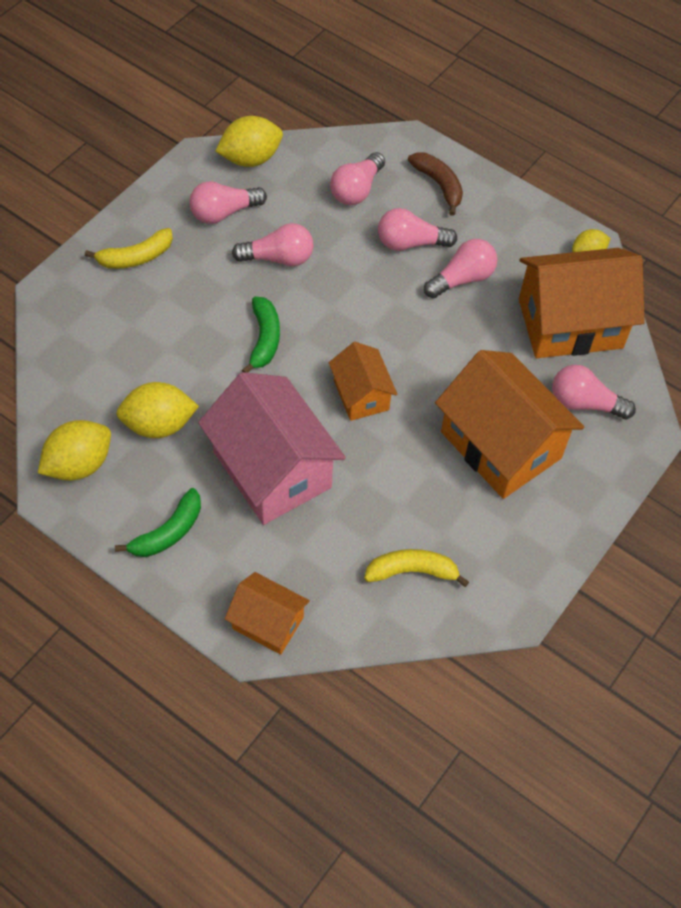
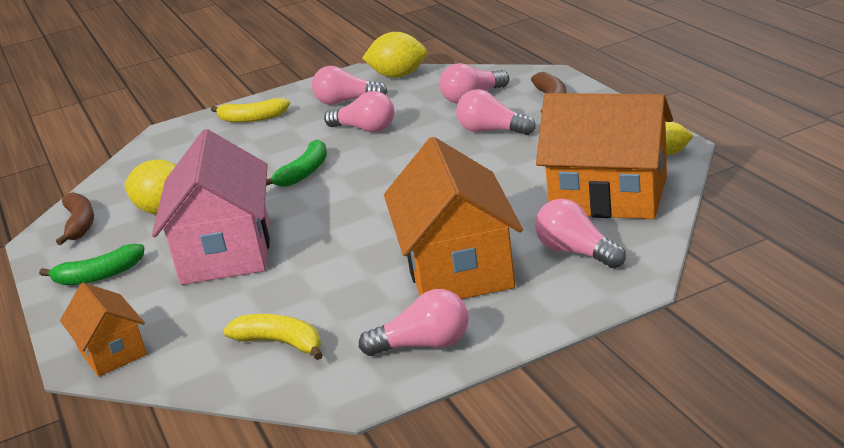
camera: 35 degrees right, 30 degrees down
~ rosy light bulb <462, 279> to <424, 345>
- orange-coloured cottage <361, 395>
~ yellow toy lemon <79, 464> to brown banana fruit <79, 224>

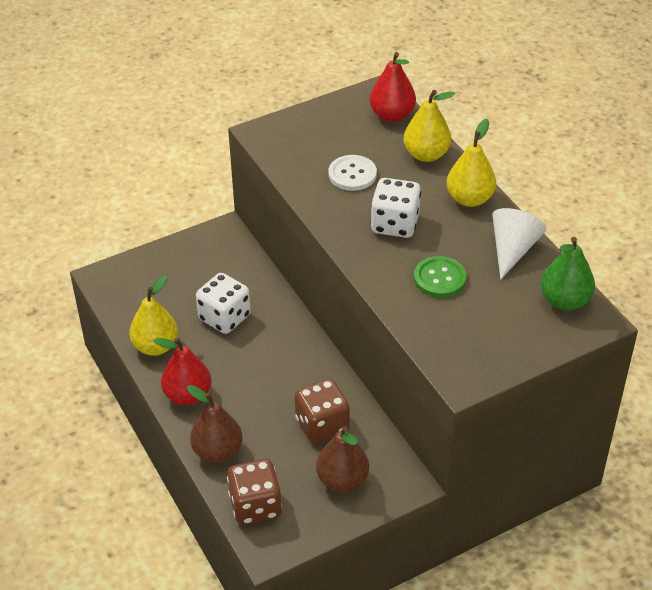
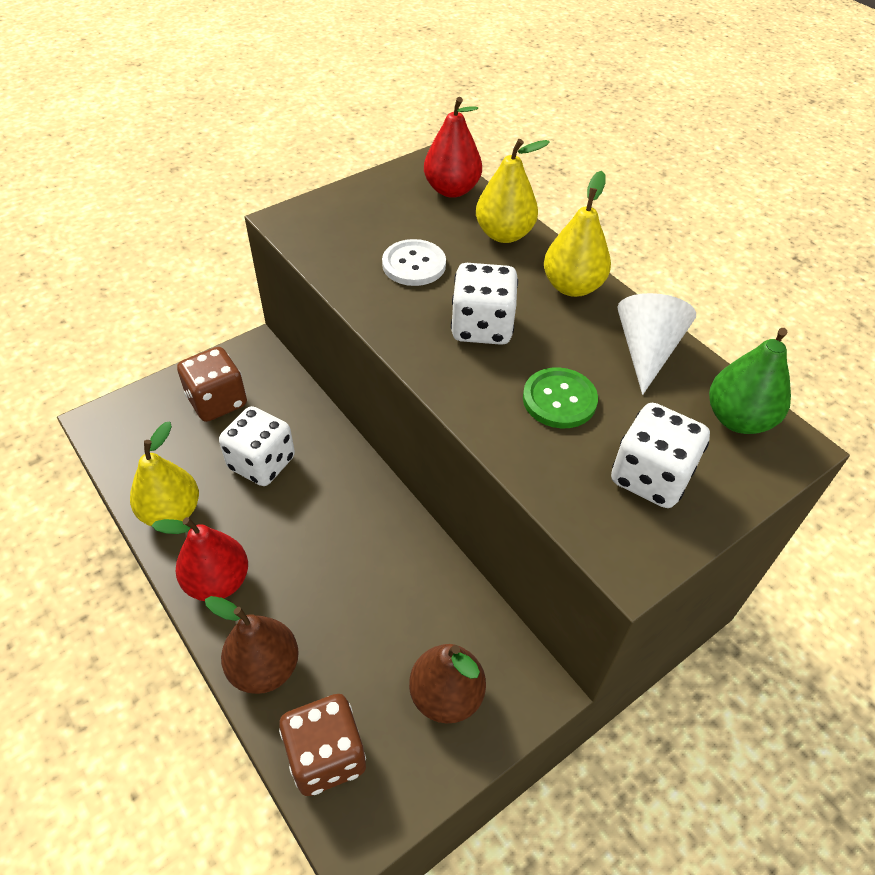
camera: 10 degrees left, 5 degrees up
~ brown die <322, 425> to <217, 401>
+ snow-white die <650, 477>

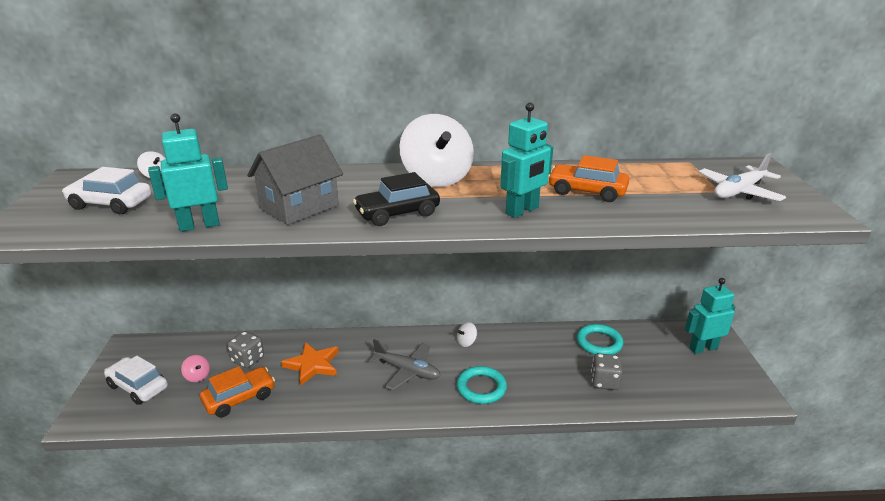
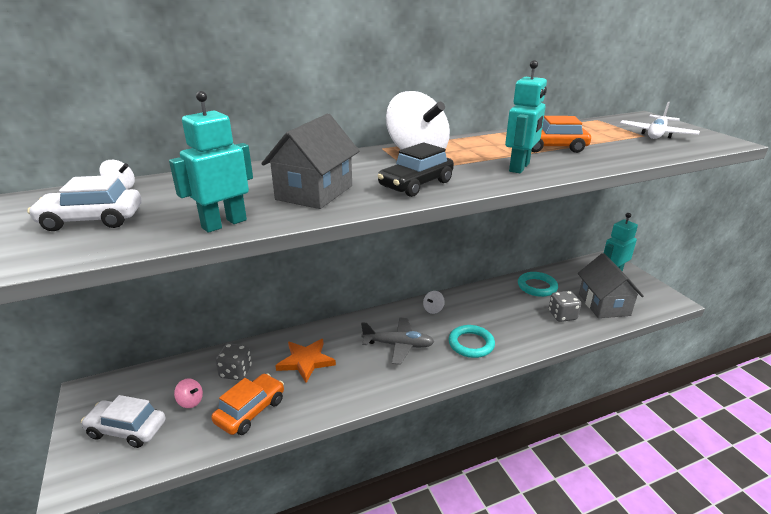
camera: 20 degrees left, 0 degrees up
+ gray cottage <604, 304>

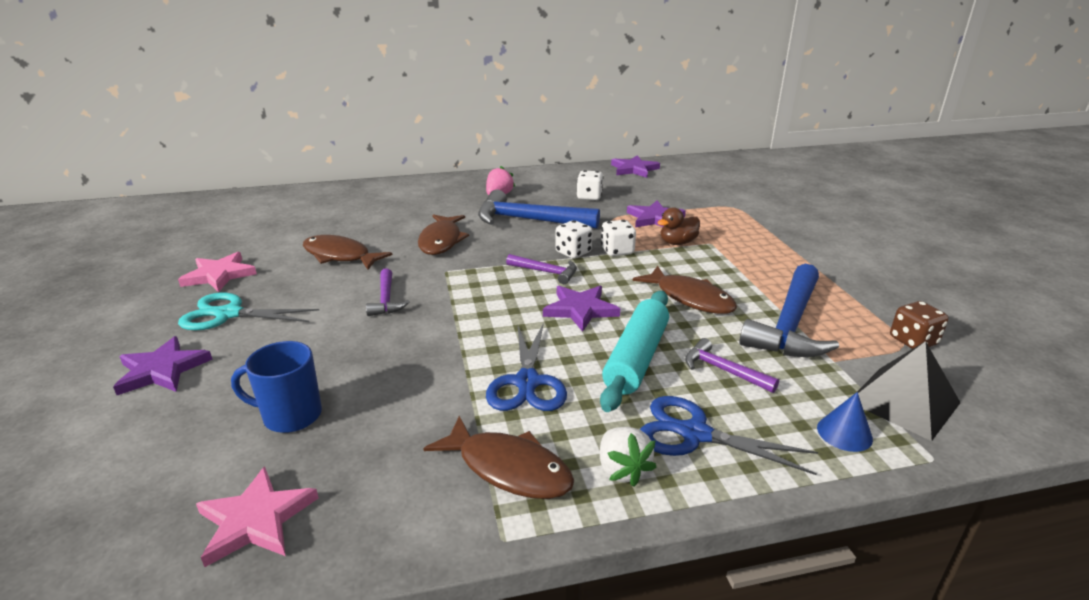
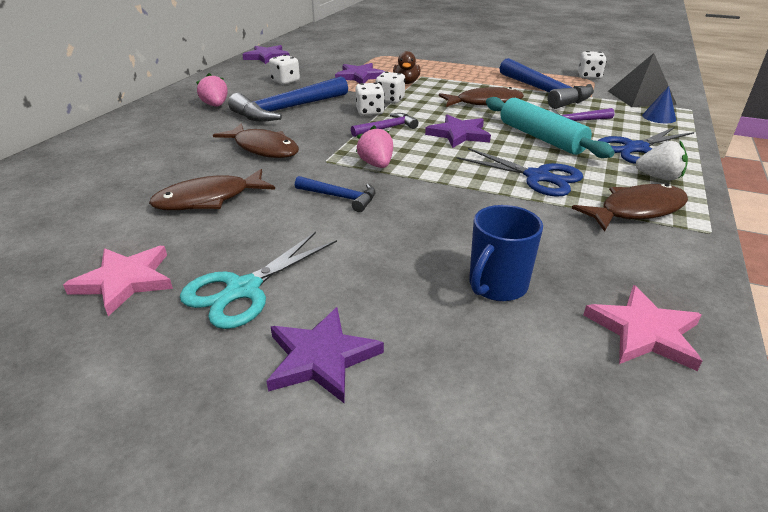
camera: 55 degrees left, 5 degrees up
~ royal purple claw hammer <386, 300> to blue claw hammer <340, 197>
~ brown die <913, 341> to snow-white die <589, 77>
+ rosy toy strawberry <376, 164>

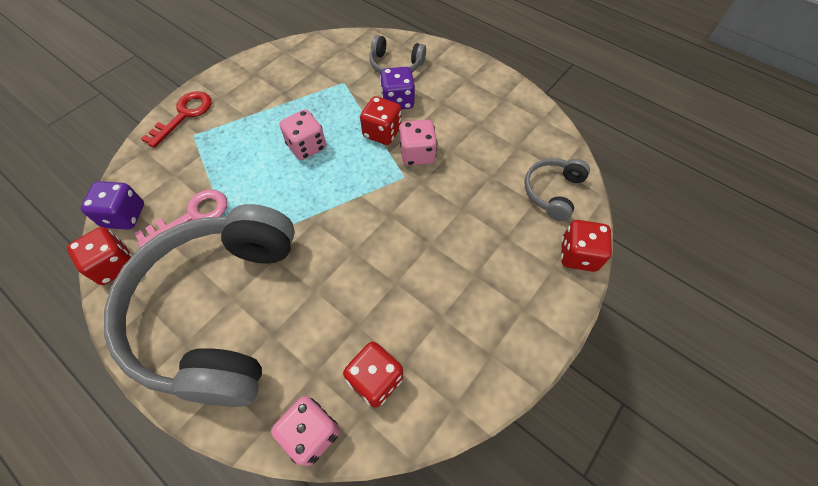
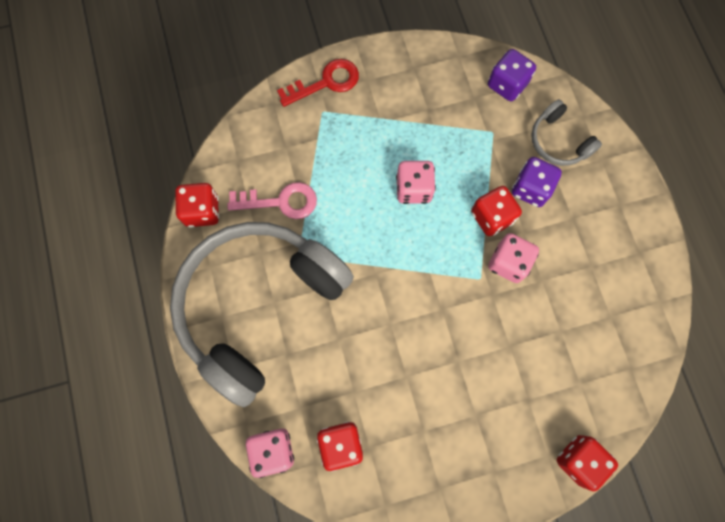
camera: 35 degrees right, 15 degrees up
- gray over-ear headphones <552, 192>
~ royal purple die <125, 216> to <507, 85>

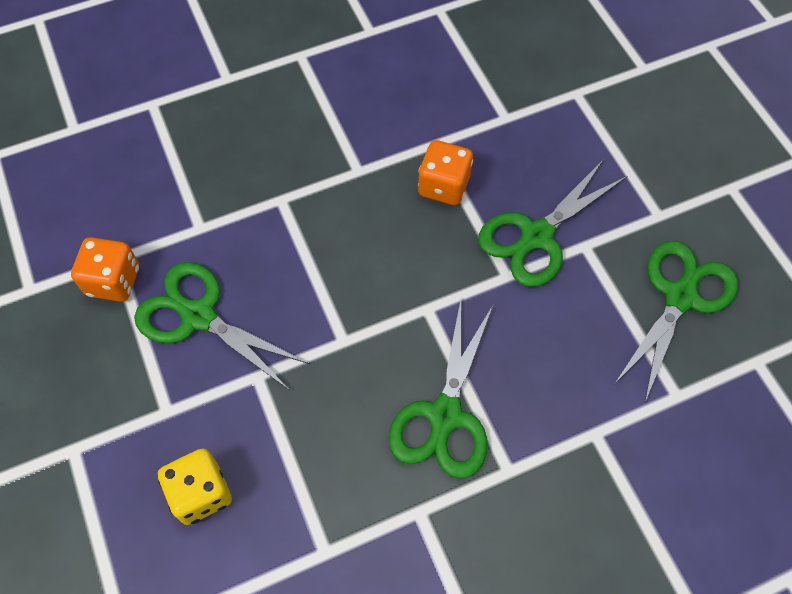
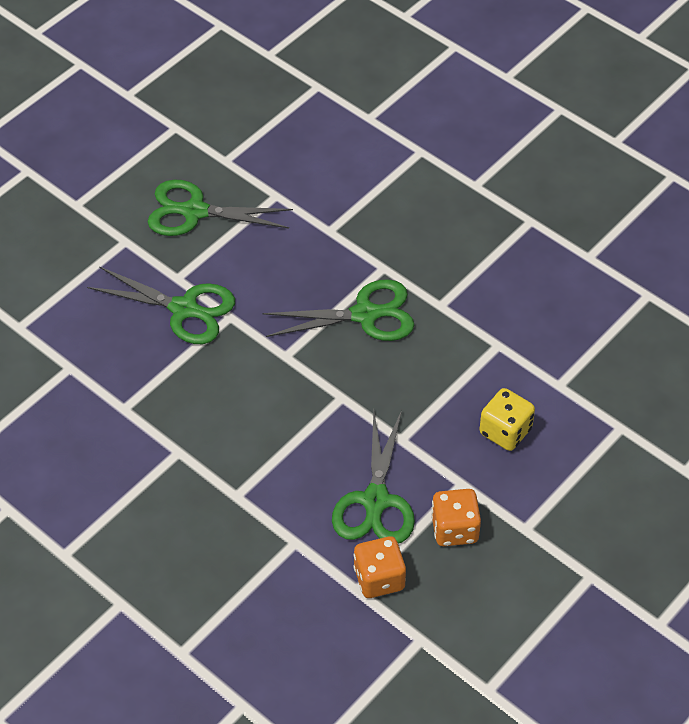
camera: 115 degrees left, 10 degrees down
~ orange-coloured die <444, 186> to <454, 529>

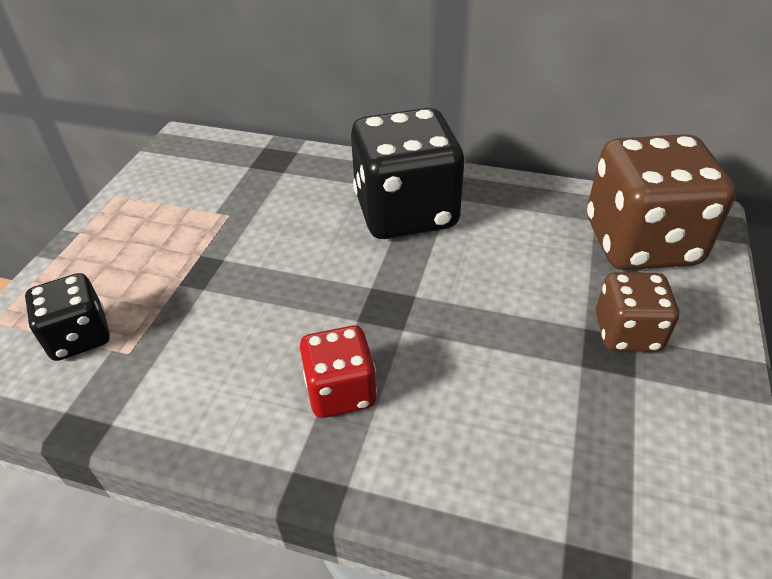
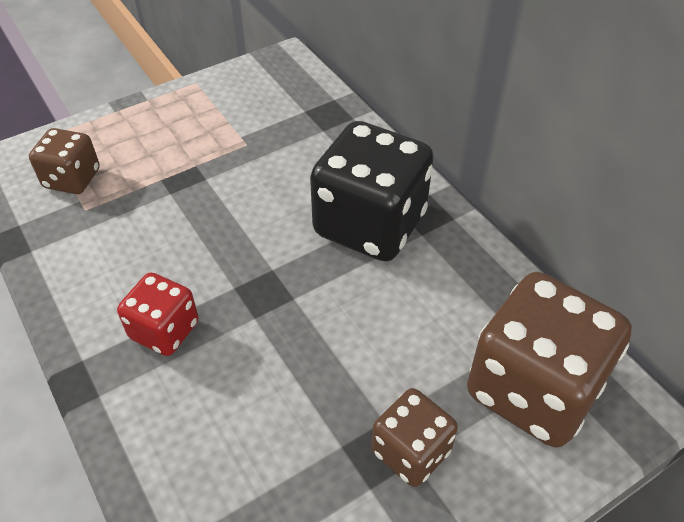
camera: 40 degrees right, 5 degrees up
~ jet-black die <79, 337> to brown die <72, 179>

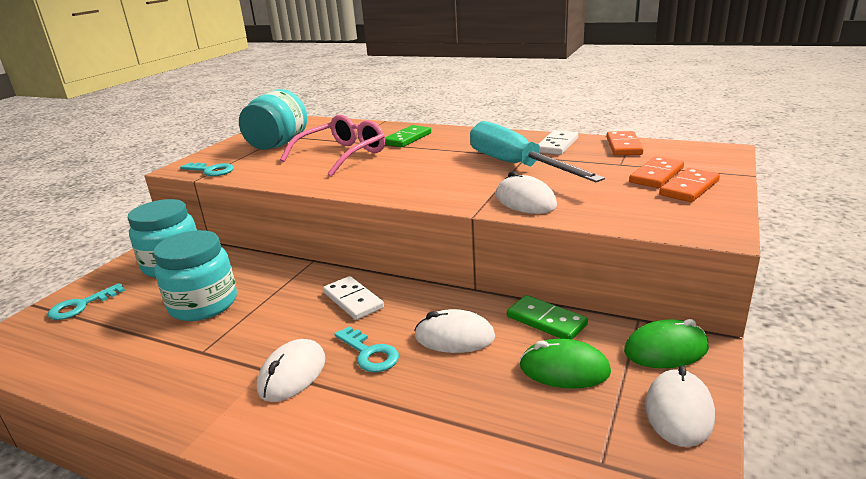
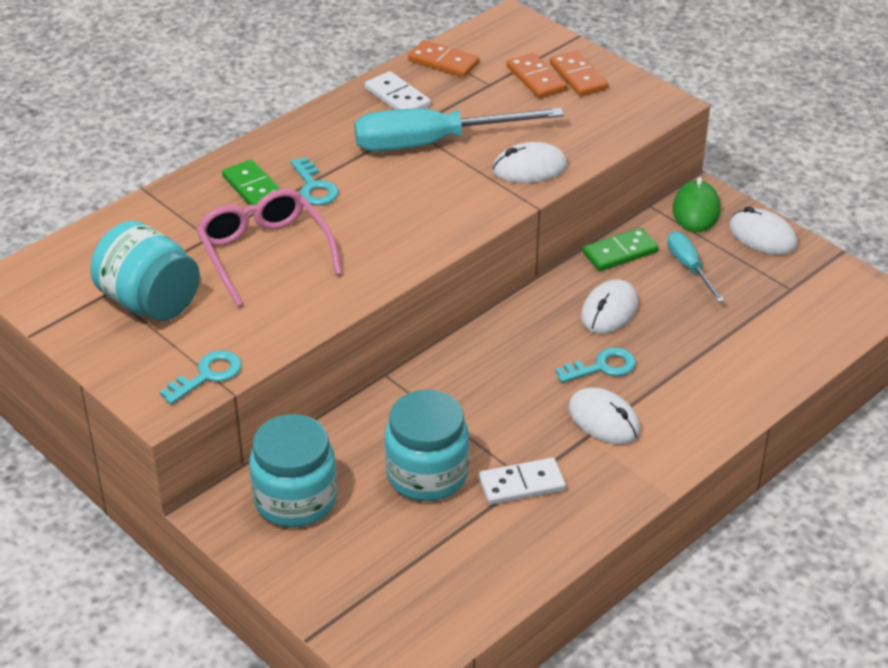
camera: 70 degrees left, 15 degrees up
~ snow-white domino <353, 300> to <521, 484>
~ teal door key <81, 306> to <314, 187>
~ emerald PC mouse <564, 369> to teal flat screwdriver <689, 267>

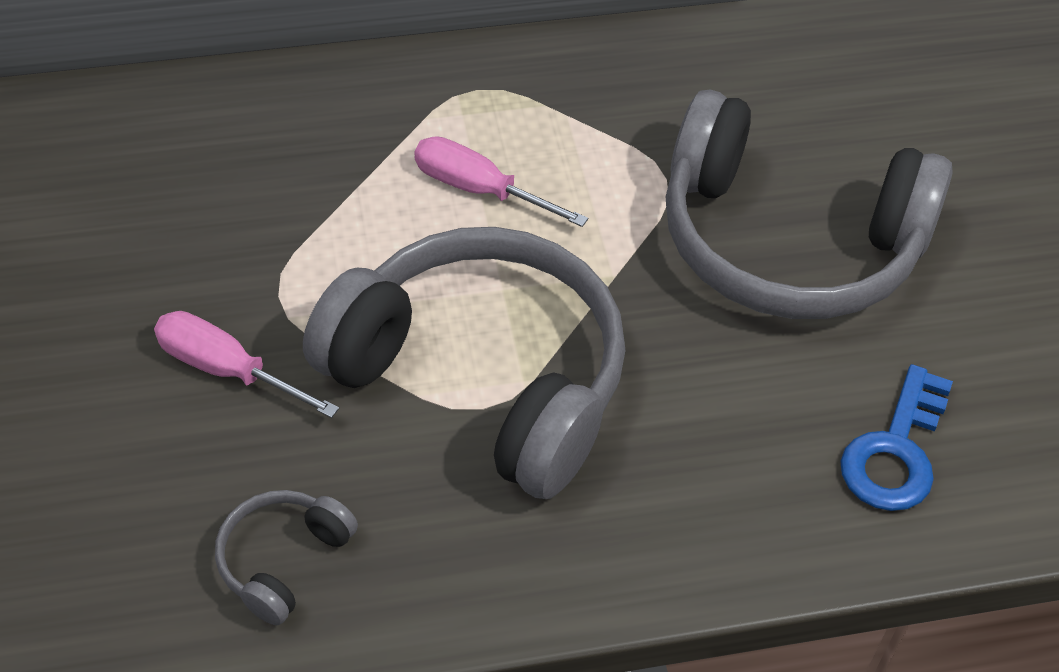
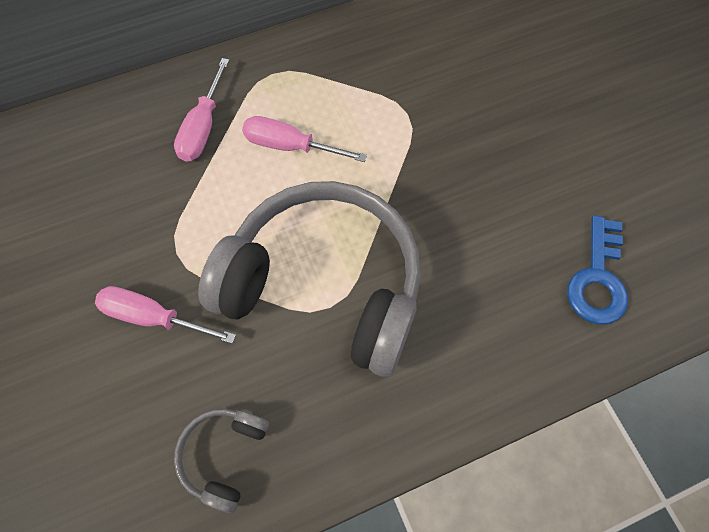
camera: 10 degrees left, 15 degrees up
- gray over-ear headphones <787, 242>
+ rosy flat screwdriver <203, 127>

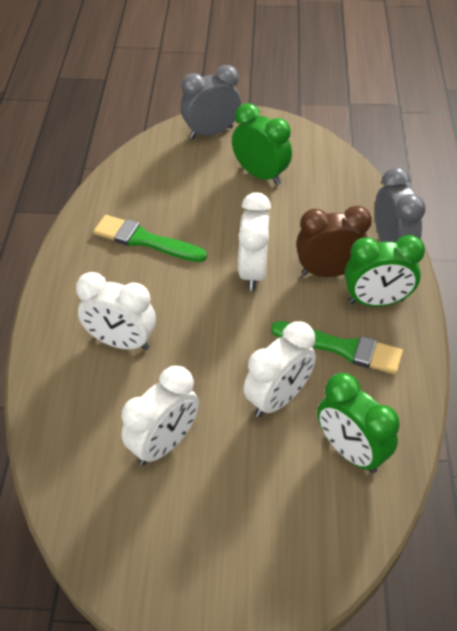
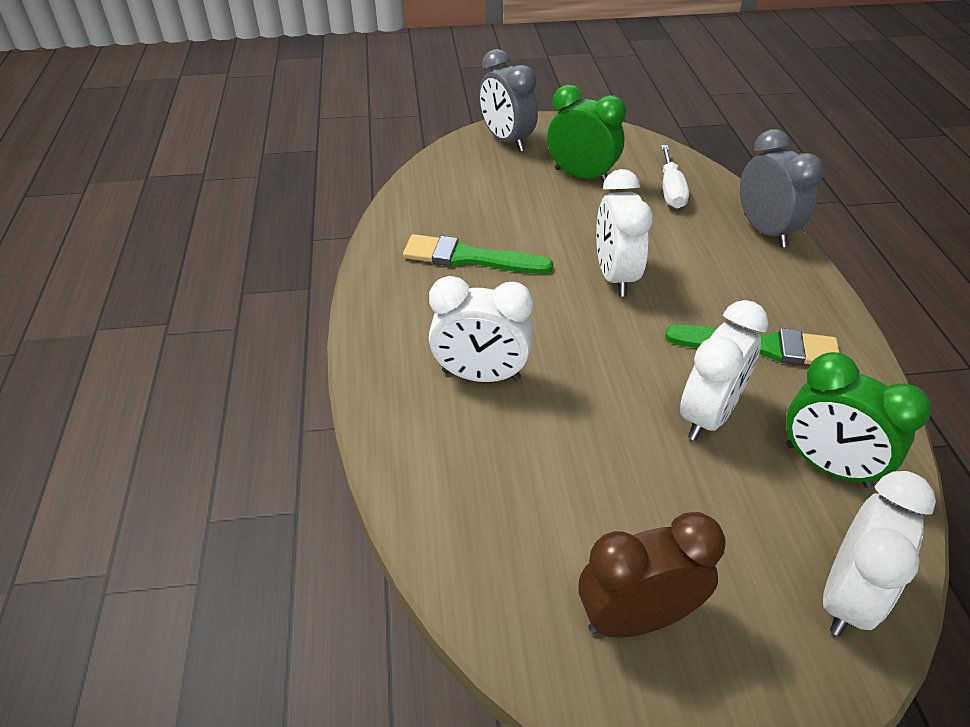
camera: 10 degrees left, 5 degrees down
~ gray alarm clock <211, 132> = <507, 140> 90 degrees counterclockwise
~ brown alarm clock <328, 272> to <636, 618>
- emerald alarm clock <376, 301>
~ snow-white alarm clock <164, 444> to <846, 596>
+ snow-white flat screwdriver <671, 190>

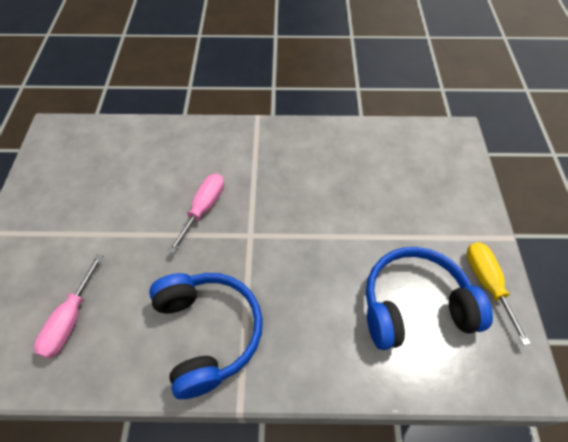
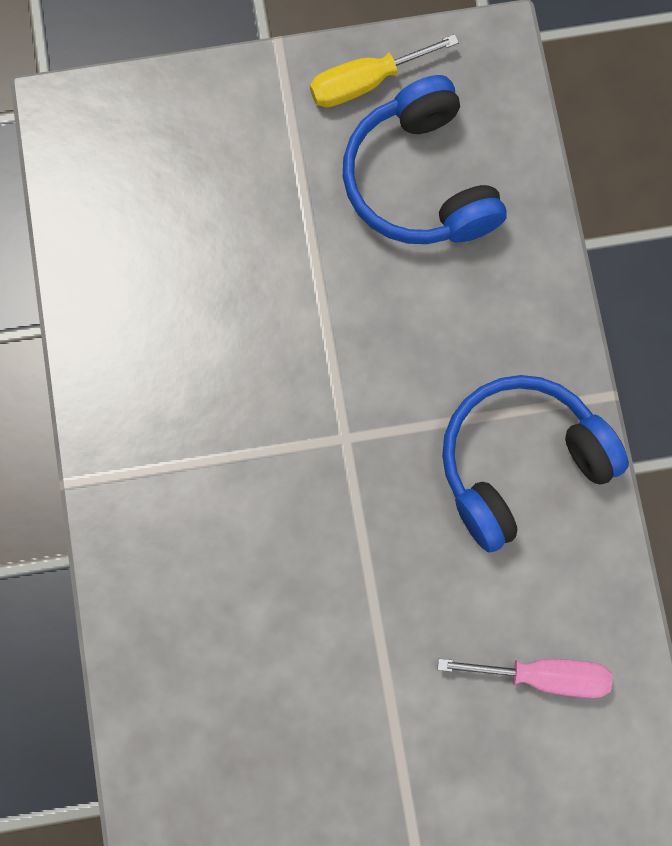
camera: 100 degrees left, 20 degrees up
- rosy flat screwdriver <204, 208>

